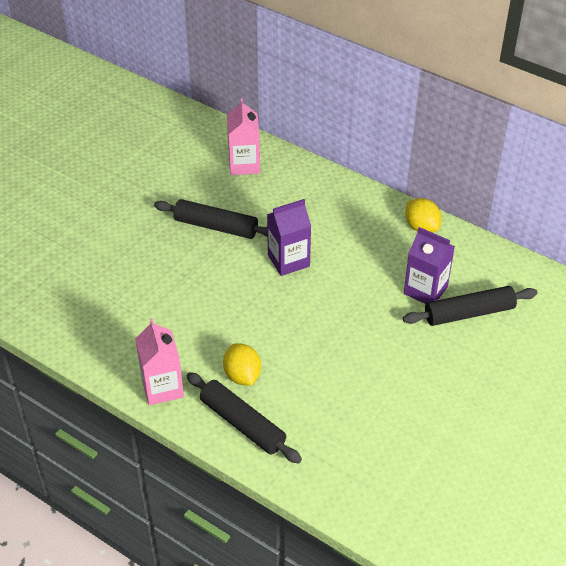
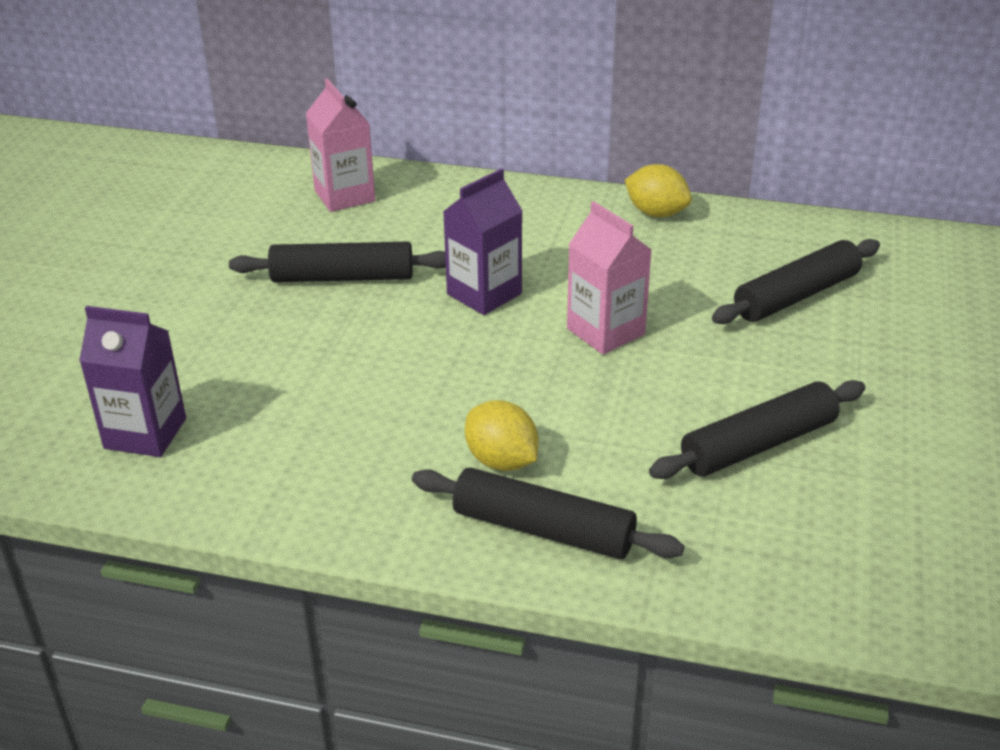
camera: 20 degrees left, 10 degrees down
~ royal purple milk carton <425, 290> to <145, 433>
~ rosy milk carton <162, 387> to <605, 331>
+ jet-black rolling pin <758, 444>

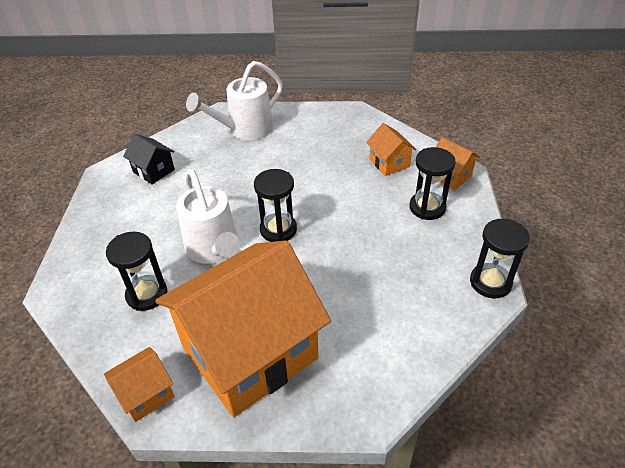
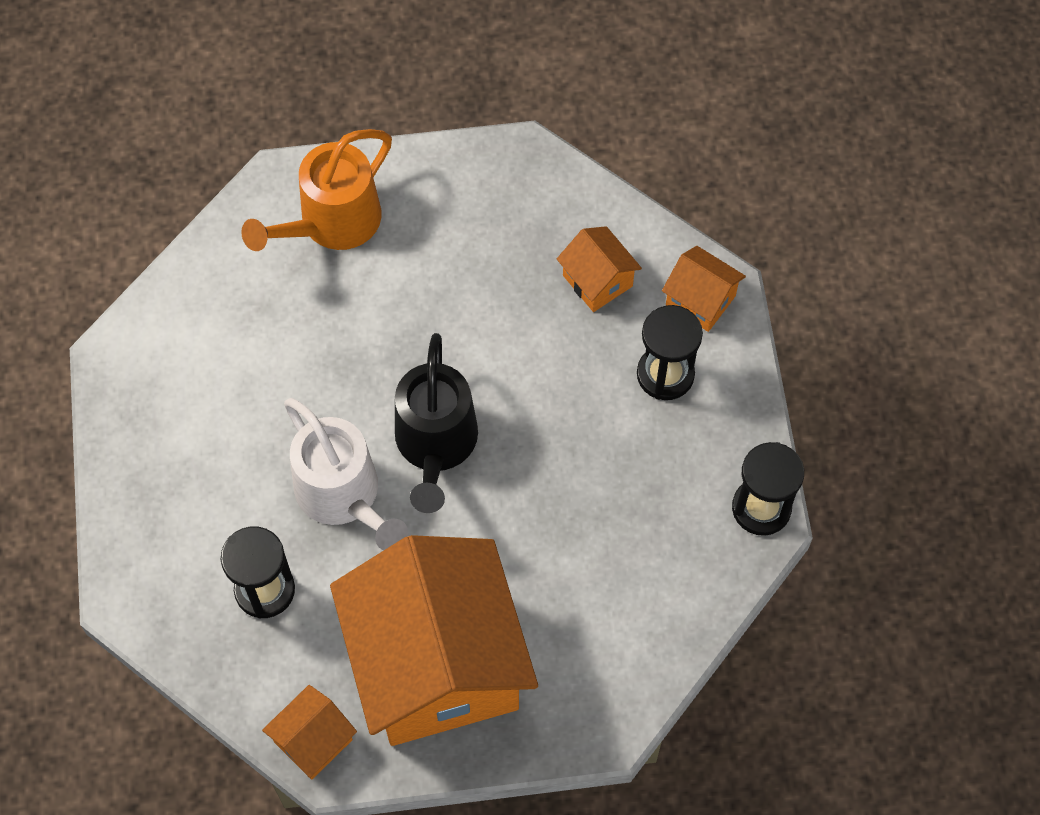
camera: 10 degrees left, 20 degrees up
~ snow-white watering can <244, 130> to orange-coloured watering can <331, 224>
- jet-black cottage <154, 171>
~ jet-black sand timer <278, 229> to jet-black watering can <436, 446>
~ orange-coloured cottage <249, 353> = <437, 664> 60 degrees counterclockwise

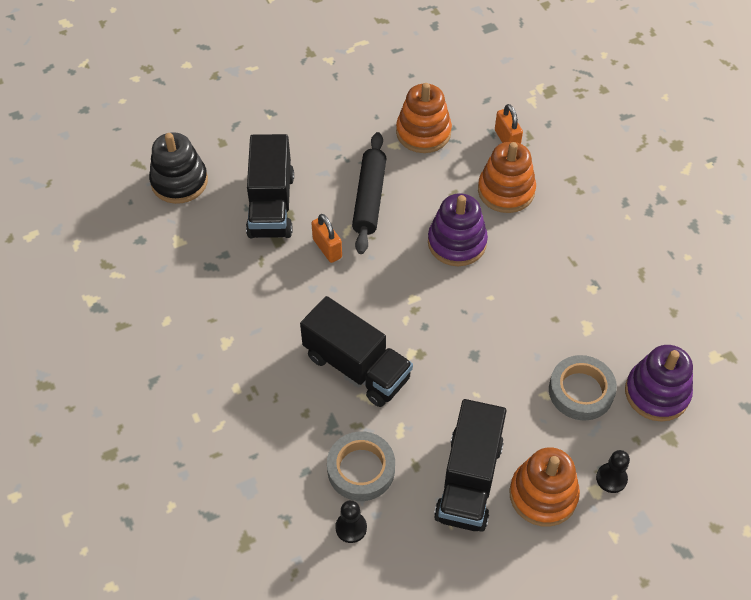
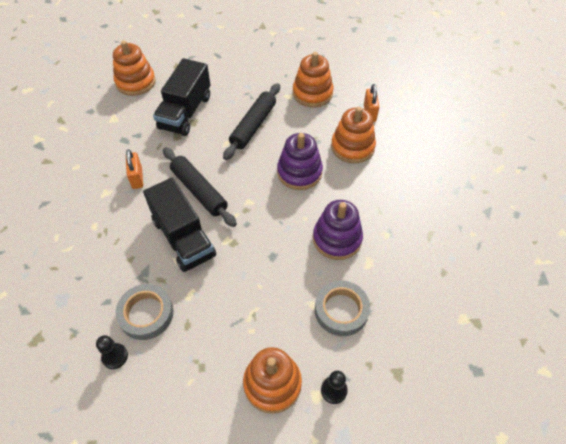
camera: 20 degrees right, 0 degrees up
~ jet-black stacking rings <179, 181> to orange-coloured stacking rings <135, 82>
~ orange-coloured padlock <327, 248> to <137, 178>
~ royal purple stacking rings <656, 393> to <337, 239>
- jet-black toy truck <469, 480>
+ jet-black rolling pin <199, 191>

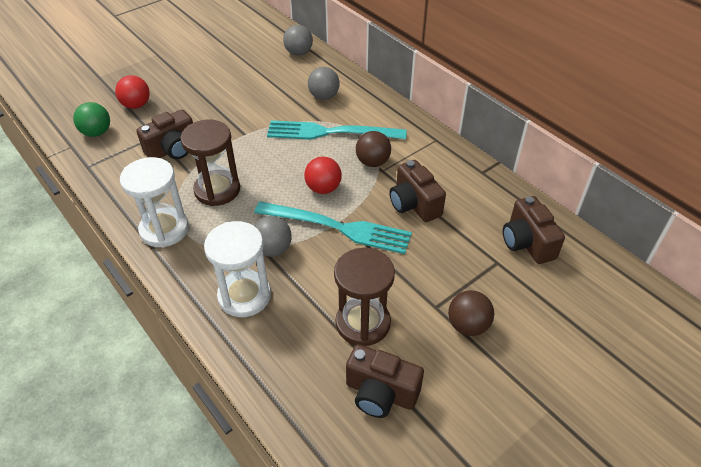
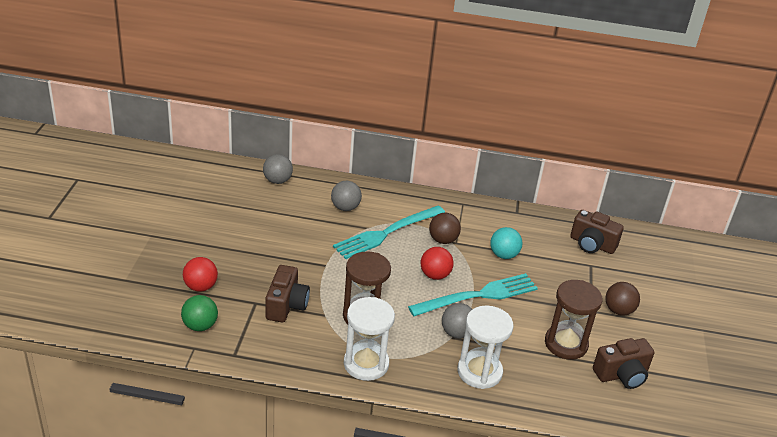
camera: 45 degrees left, 10 degrees down
~ brown compact camera <414, 204> to teal ball <503, 255>

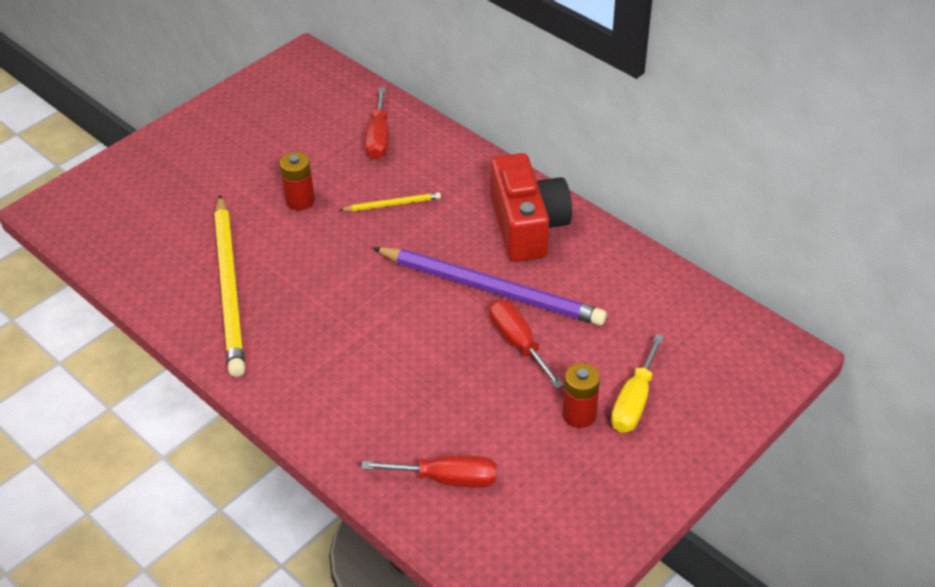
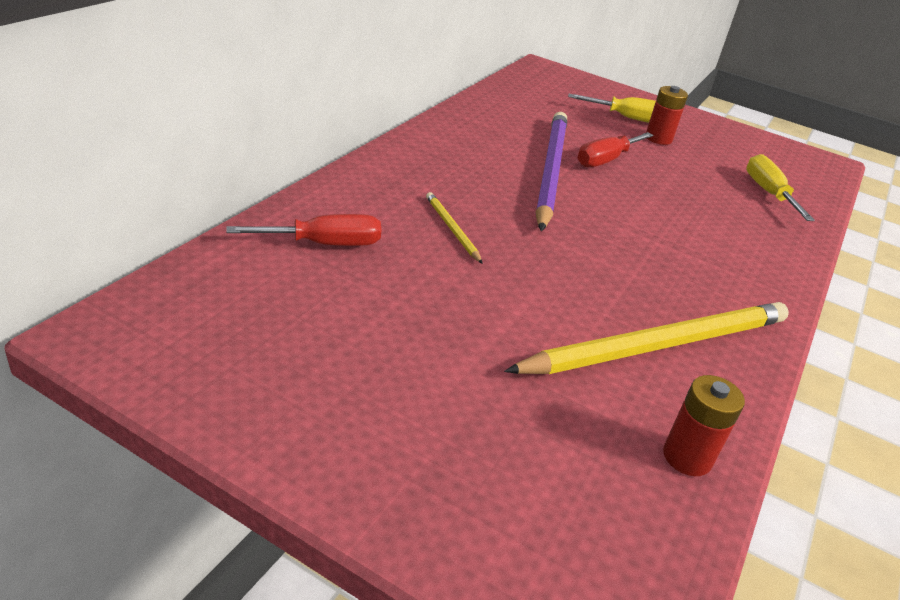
camera: 110 degrees left, 10 degrees down
~ red power cell <300, 201> to <687, 457>
- red compact camera <527, 226>
~ red flat screwdriver <447, 479> to yellow flat screwdriver <768, 193>

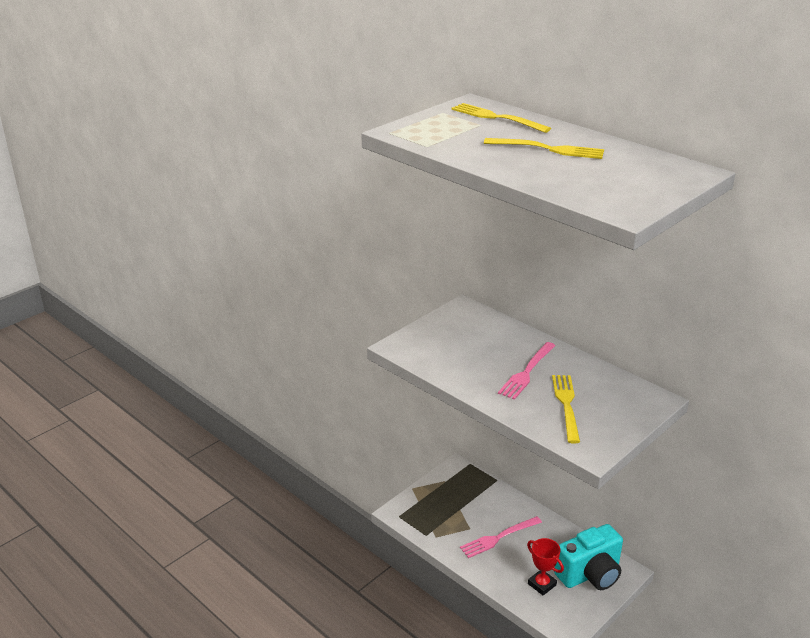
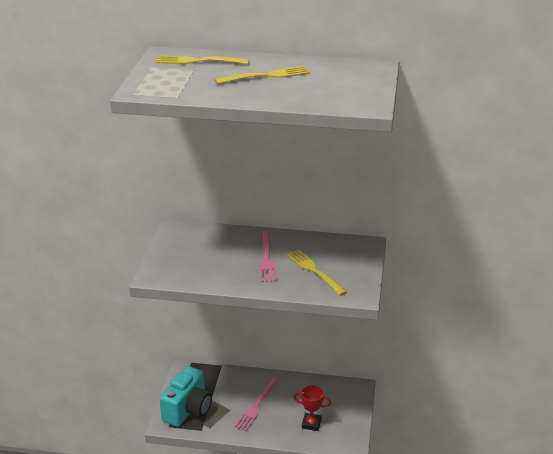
camera: 35 degrees left, 0 degrees up
~ teal compact camera <590, 574> to <188, 410>

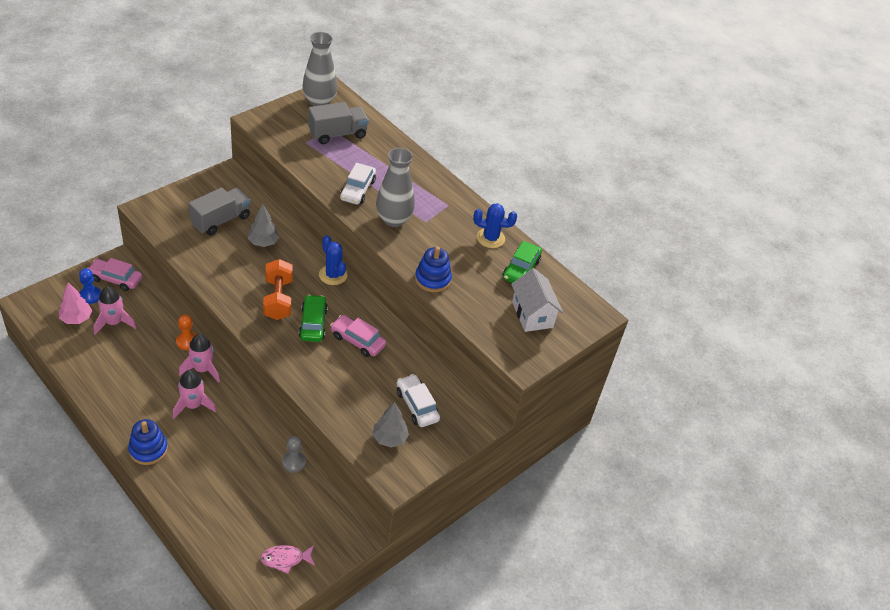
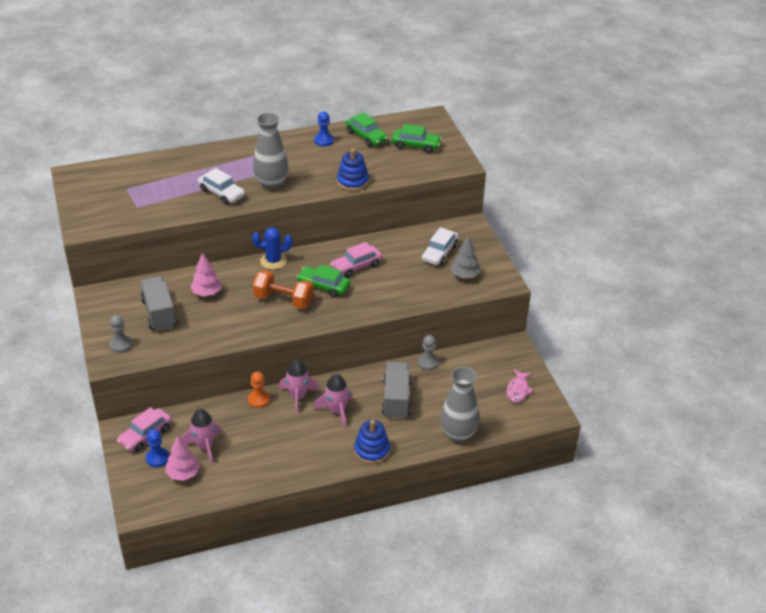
camera: 60 degrees left, 5 degrees down
~ gray vase <319, 102> to <458, 433>
~ gray toy truck <337, 134> to <396, 399>
~ blue prickly plant <490, 238> to blue game pawn <324, 141>
~ gray fir tree <263, 242> to rosy fir tree <206, 293>
~ snow-white cottage <532, 314> to emerald toy car <416, 145>
~ snow-white toy car <417, 405> = <439, 253> 60 degrees counterclockwise
+ gray game pawn <121, 345>

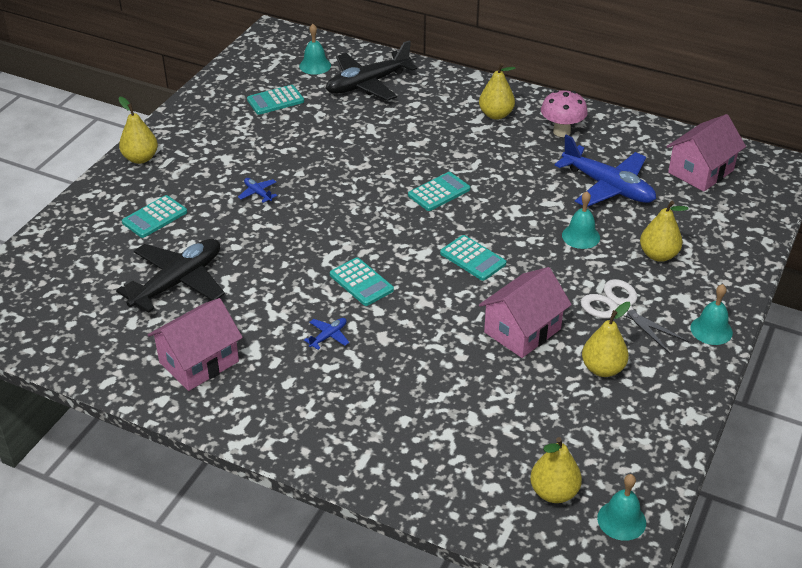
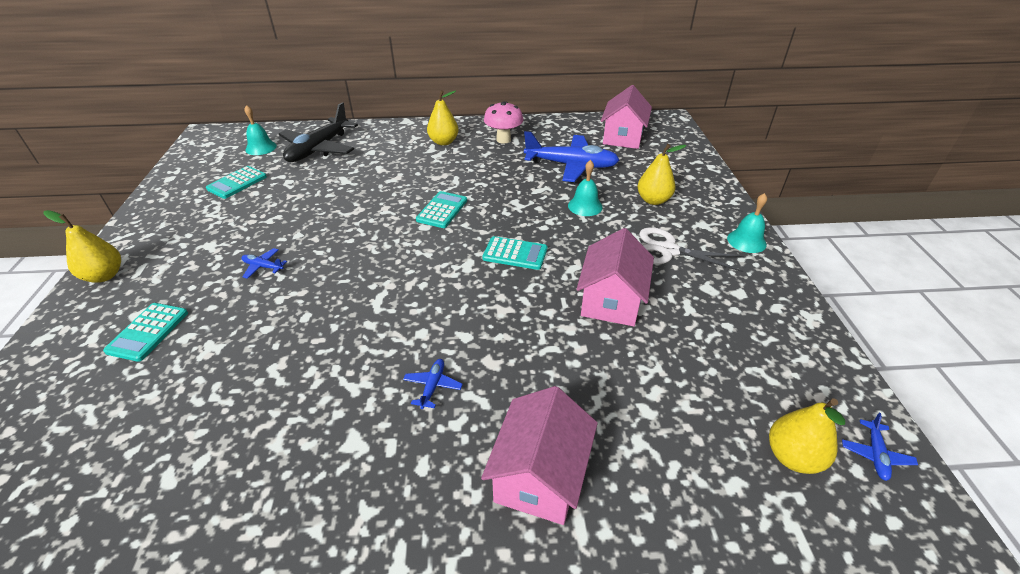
camera: 30 degrees left, 0 degrees up
- jet-black plane <178, 282>
- teal calculator <361, 282>
~ rosy cottage <199, 362> to <539, 475>
- yellow toy pear <602, 369>
~ teal school bell <621, 520> to blue plane <875, 454>

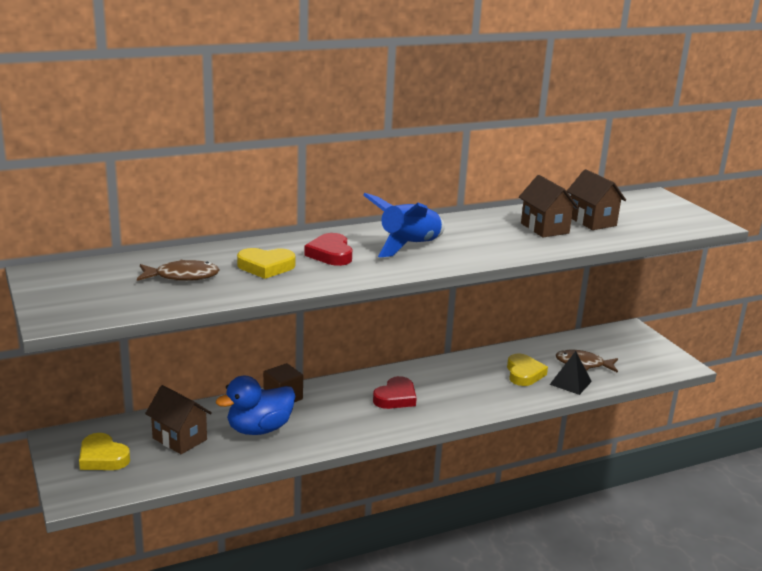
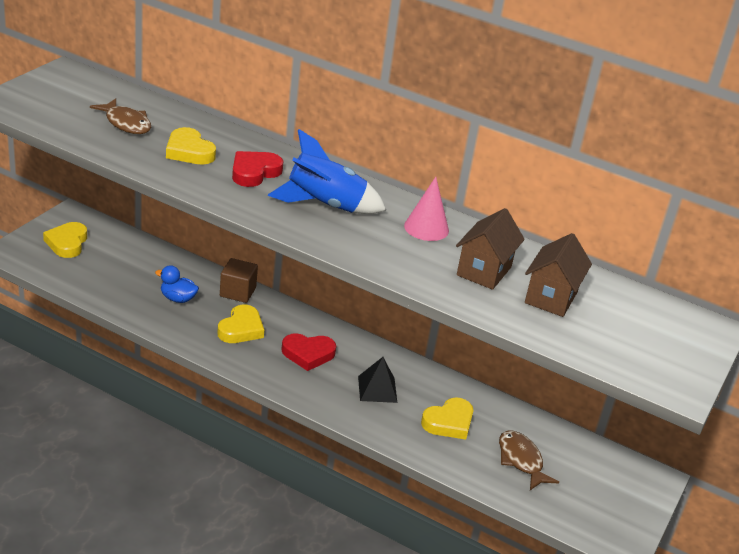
camera: 50 degrees right, 10 degrees up
~ jet-black solid pyramid <570, 382> to <377, 389>
~ blue toy duck <259, 429> = <178, 299> x0.57
- brown cottage <179, 439>
+ rosy cone <426, 228>
+ yellow heart shape <241, 329>

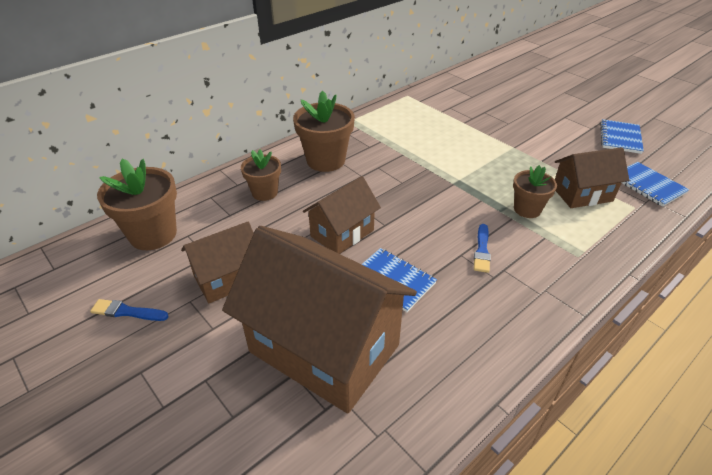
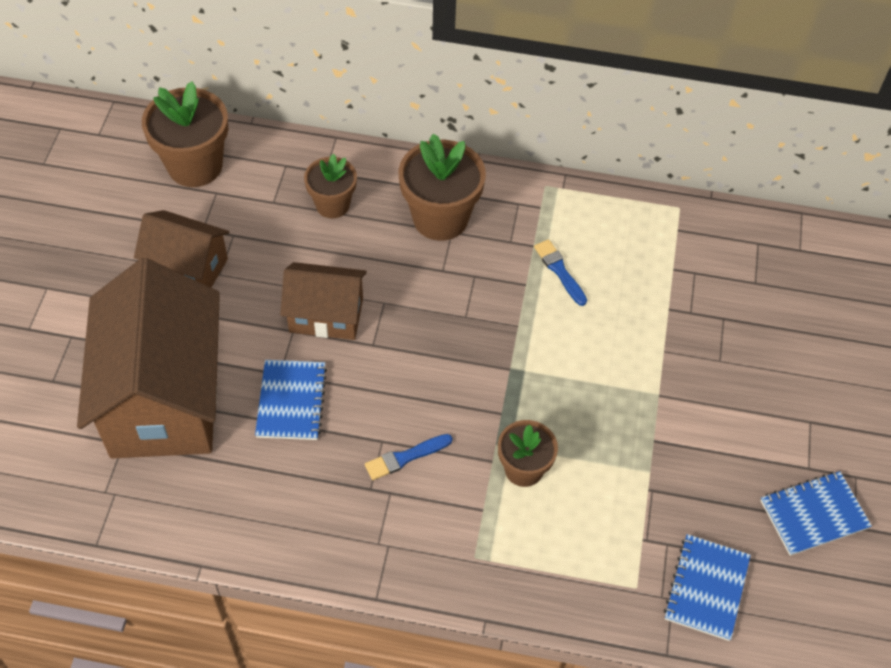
camera: 50 degrees right, 15 degrees up
- brown cottage <582, 194>
~ blue brush <127, 312> to <559, 271>

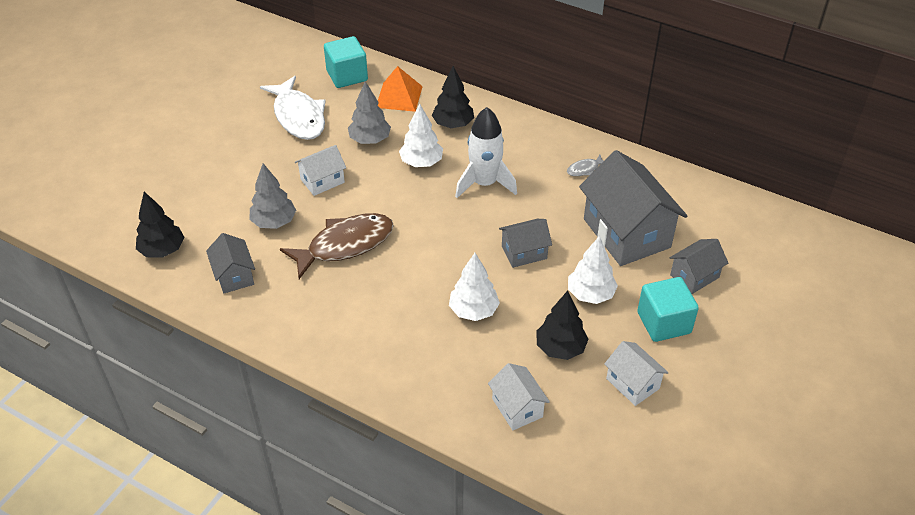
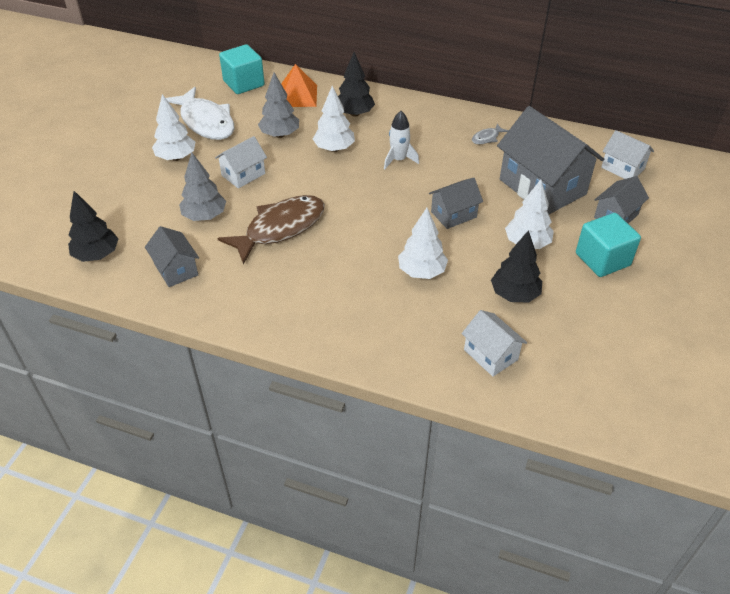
camera: 10 degrees left, 0 degrees up
~ snow-white rocket <484, 183> = <398, 160> x0.62
~ snow-white cottage <632, 383> to <622, 168>
+ snow-white fir tree <176, 157>

